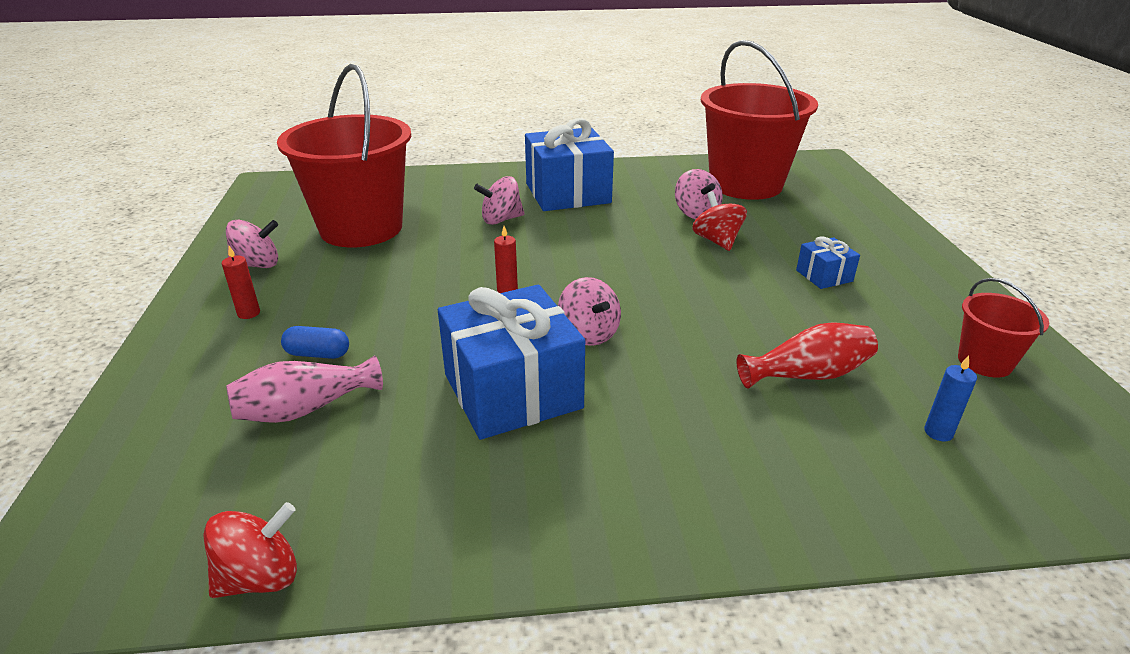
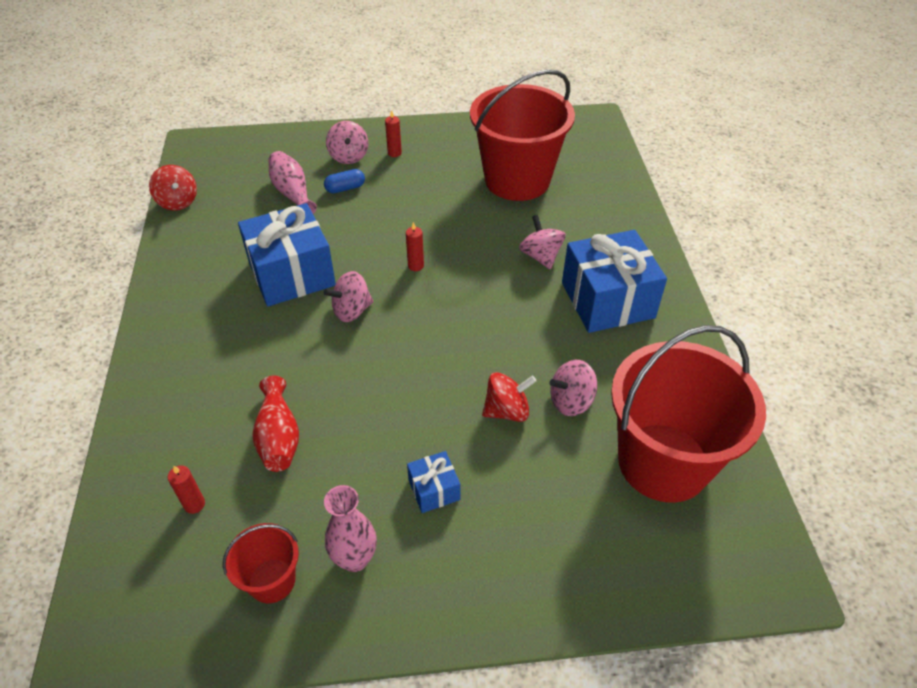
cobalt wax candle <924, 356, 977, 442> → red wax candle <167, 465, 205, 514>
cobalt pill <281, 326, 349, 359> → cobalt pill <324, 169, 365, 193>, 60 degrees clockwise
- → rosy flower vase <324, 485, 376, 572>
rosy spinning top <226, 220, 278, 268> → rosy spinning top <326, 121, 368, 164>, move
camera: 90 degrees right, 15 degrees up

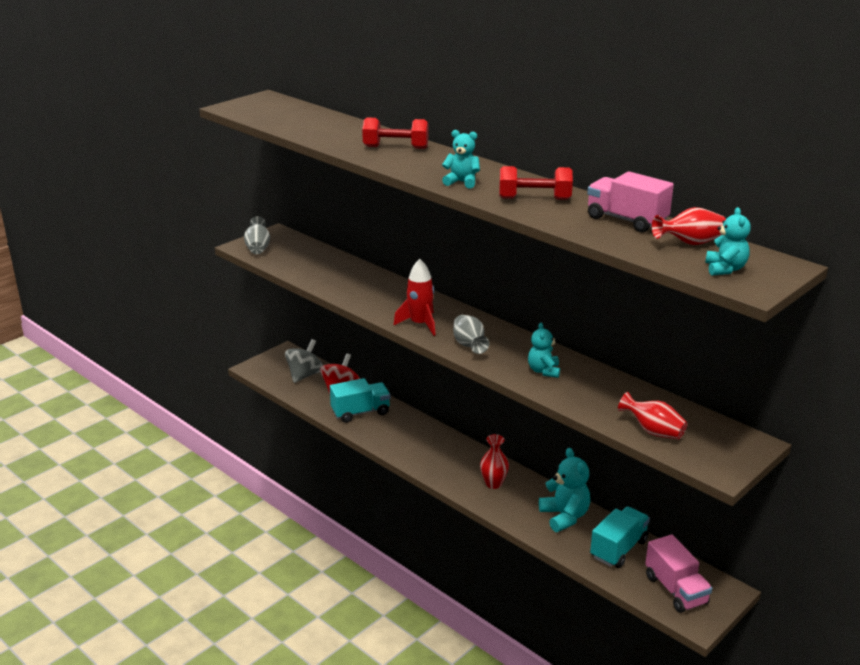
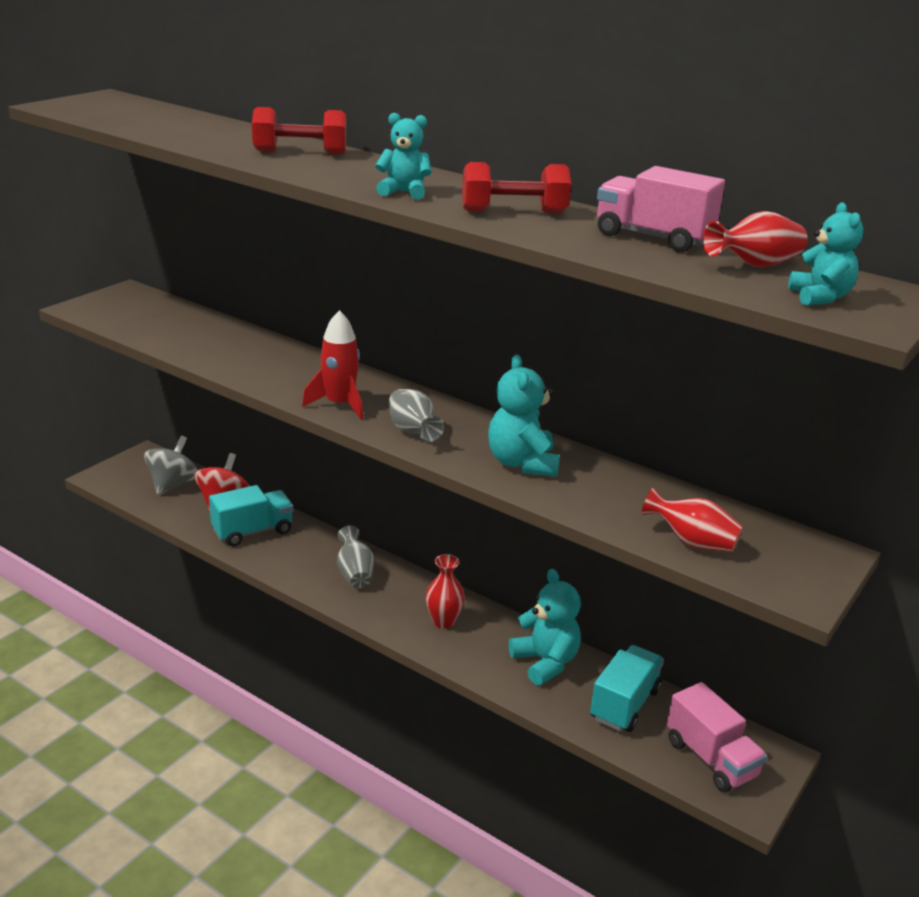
grey flower vase <244, 216, 270, 254> → grey flower vase <337, 525, 374, 588>, move
turquoise teddy bear <528, 322, 560, 378> → turquoise teddy bear <488, 355, 560, 477>, x1.56
camera: 10 degrees left, 0 degrees up

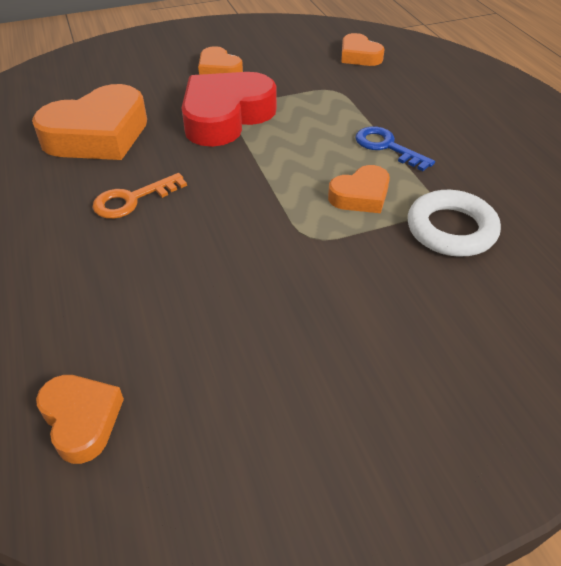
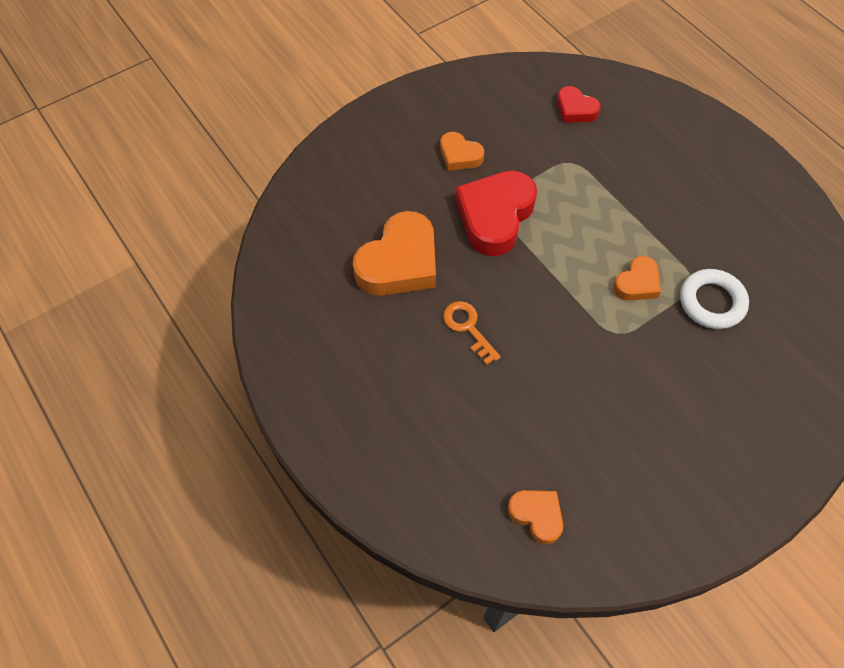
orange key <92, 173, 187, 219> → orange key <443, 301, 501, 365>, 105 degrees clockwise
orange love heart <341, 33, 385, 66> → red love heart <557, 86, 601, 123>
cobalt key <355, 126, 435, 171> → -
camera: 15 degrees left, 15 degrees up

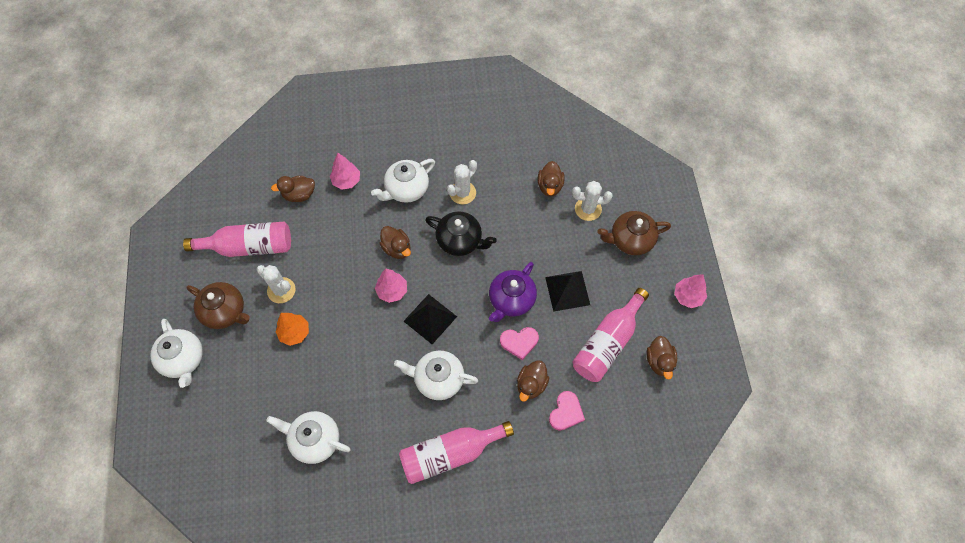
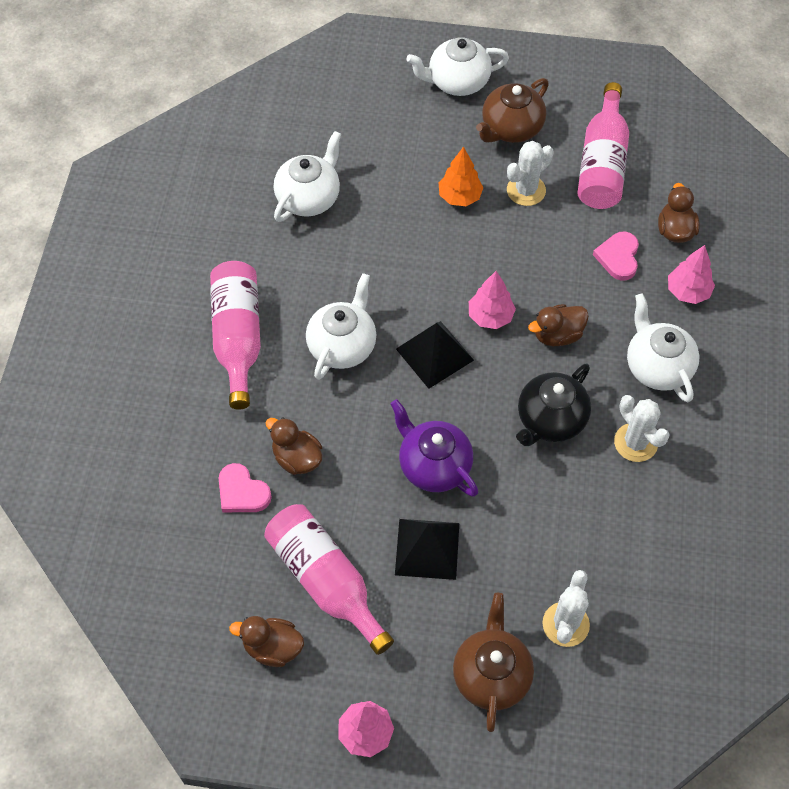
rosy love heart <500, 327, 539, 360> → rosy love heart <593, 231, 639, 281>, move
russet duck <538, 161, 565, 197> → -
camera: 105 degrees right, 5 degrees down

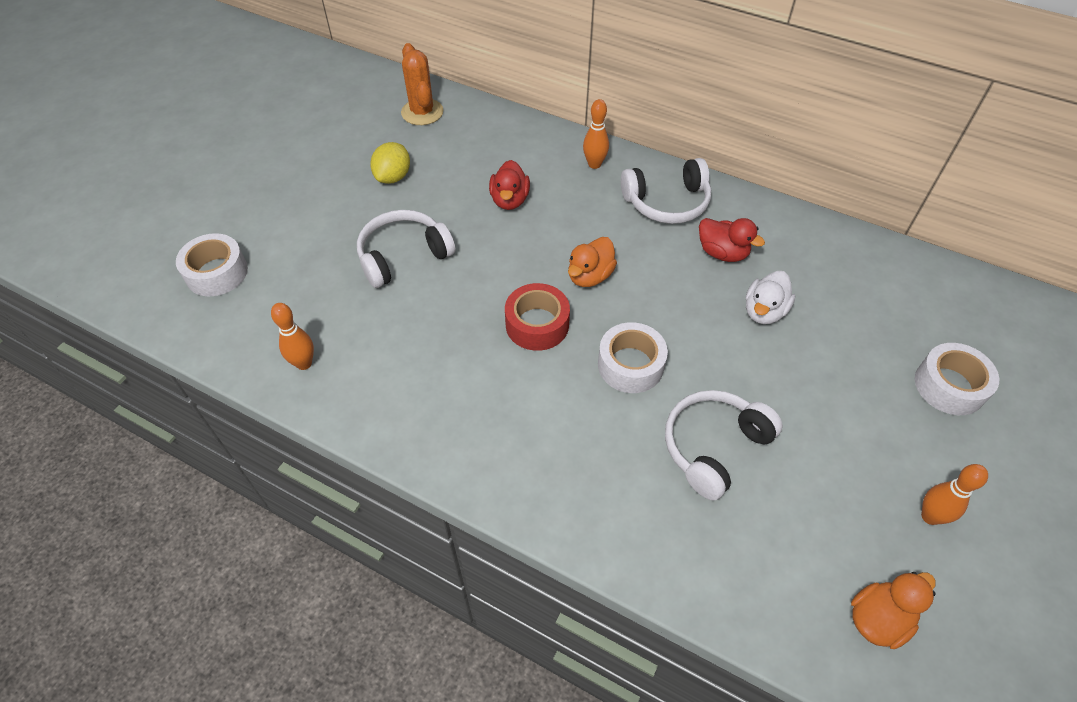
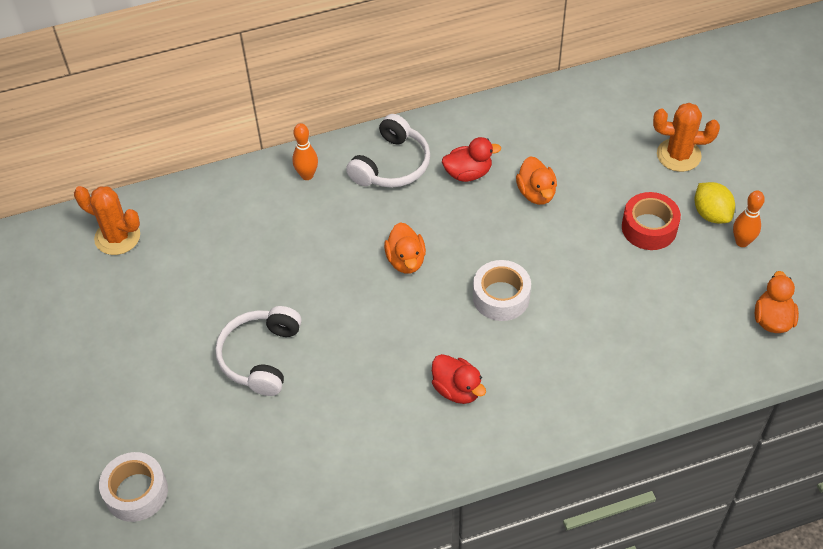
red duck <489, 160, 530, 210> → red duck <432, 354, 486, 404>, move
white duck <746, 271, 796, 324> → orange duck <516, 156, 557, 205>
red tape <505, 283, 570, 351> → red tape <622, 192, 681, 250>, move
white tape <915, 343, 999, 415> → orange saguaro cactus <653, 103, 720, 172>
bright yellow toy lemon <370, 142, 410, 184> → bright yellow toy lemon <694, 182, 735, 223>, move
orange tenpin <271, 303, 314, 370> → -
white headset <665, 390, 783, 501> → -
camera: 45 degrees left, 0 degrees up

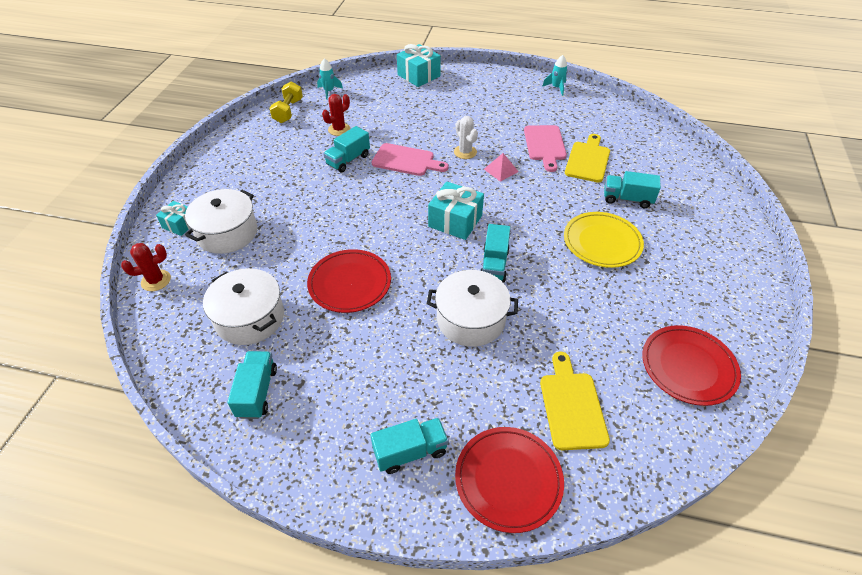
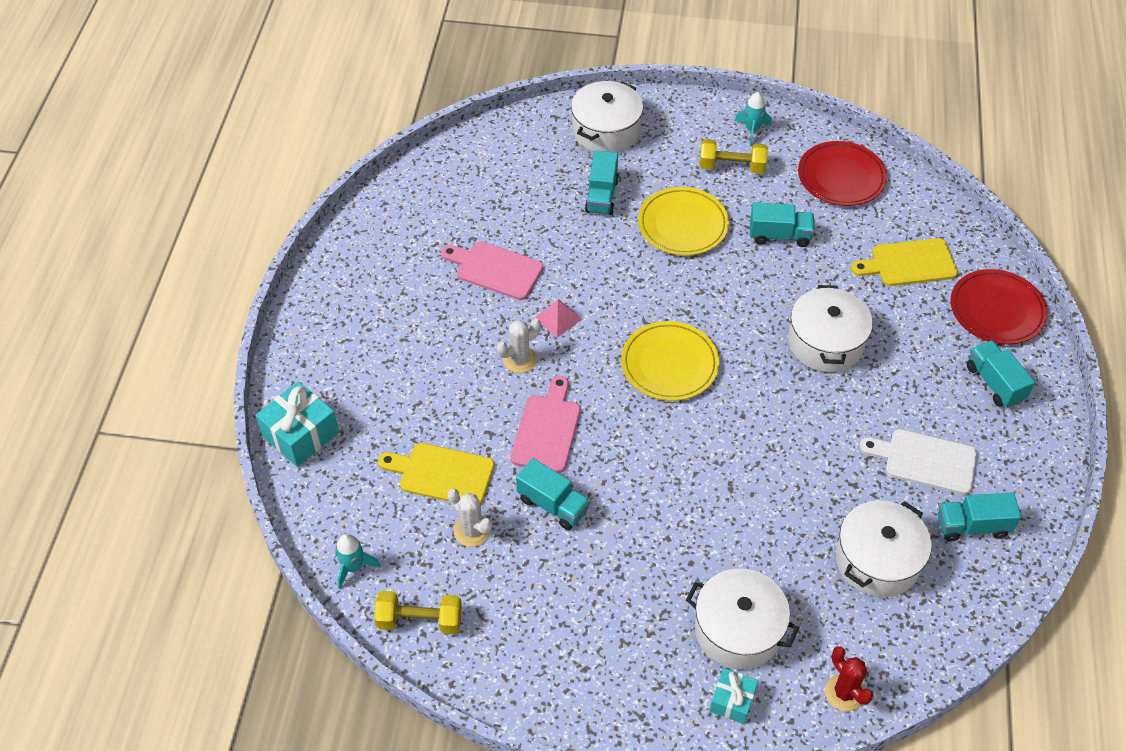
bright yellow bread board <565, 134, 610, 183> → bright yellow bread board <378, 443, 494, 504>, move
rosy bread board <524, 125, 567, 172> → rosy bread board <441, 241, 543, 300>, 150 degrees counterclockwise
red saguaro cactus <322, 94, 350, 136> → white saguaro cactus <447, 489, 492, 547>
- → white cooking pot <571, 81, 643, 153>
turquoise wrapped gift <428, 181, 484, 240> → bright yellow flat dish <621, 321, 719, 401>
- → bright yellow dumbbell <699, 139, 768, 174>
turquoise toy rocket <542, 55, 568, 96> → turquoise toy rocket <735, 92, 772, 145>, move
turquoise lorry <481, 224, 510, 282> → turquoise lorry <750, 202, 815, 247>, move
- → white bread board <859, 429, 977, 495>
red flat dish <307, 249, 391, 313> → -
camera: 95 degrees left, 5 degrees up

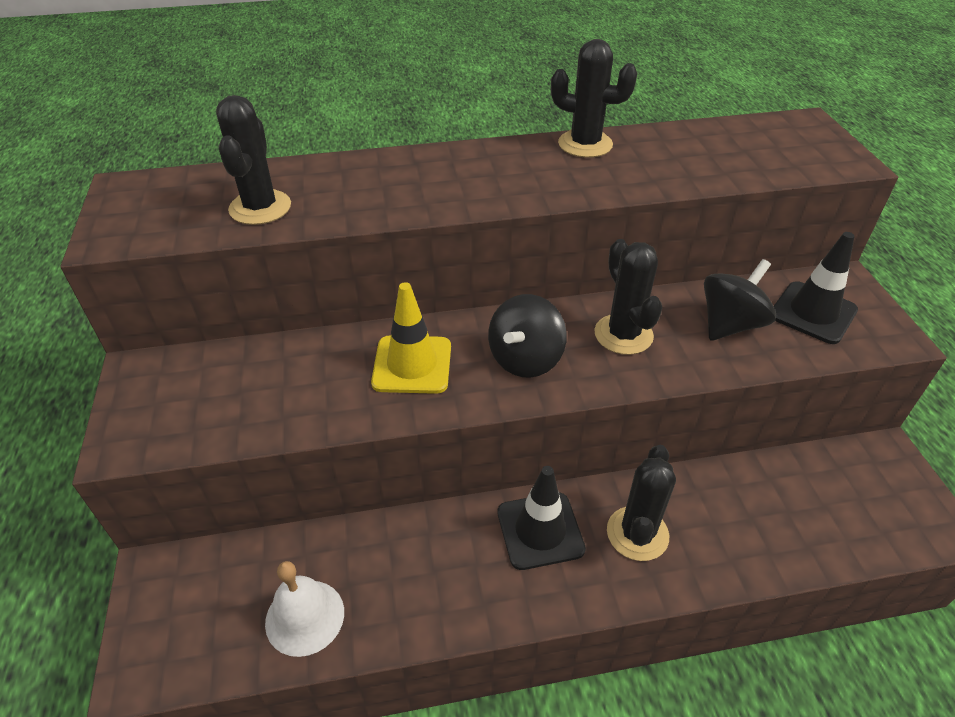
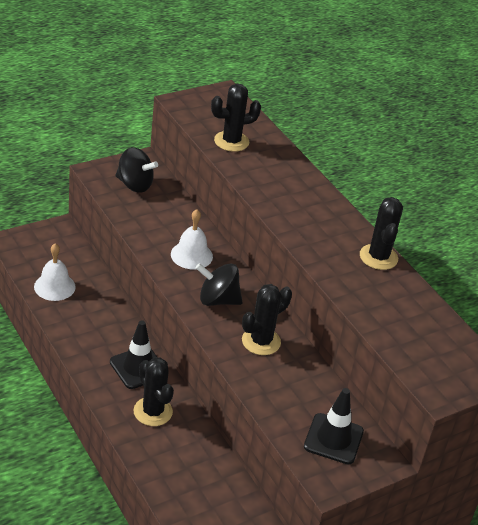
black spinning top <704, 259, 776, 341> → black spinning top <116, 147, 158, 193>, move
black saguaro cactus <607, 445, 676, 561> → black saguaro cactus <133, 357, 174, 426>, 60 degrees clockwise
bright yellow safety cone <371, 282, 451, 394> → white hand bell <171, 209, 213, 270>
camera: 65 degrees right, 5 degrees down

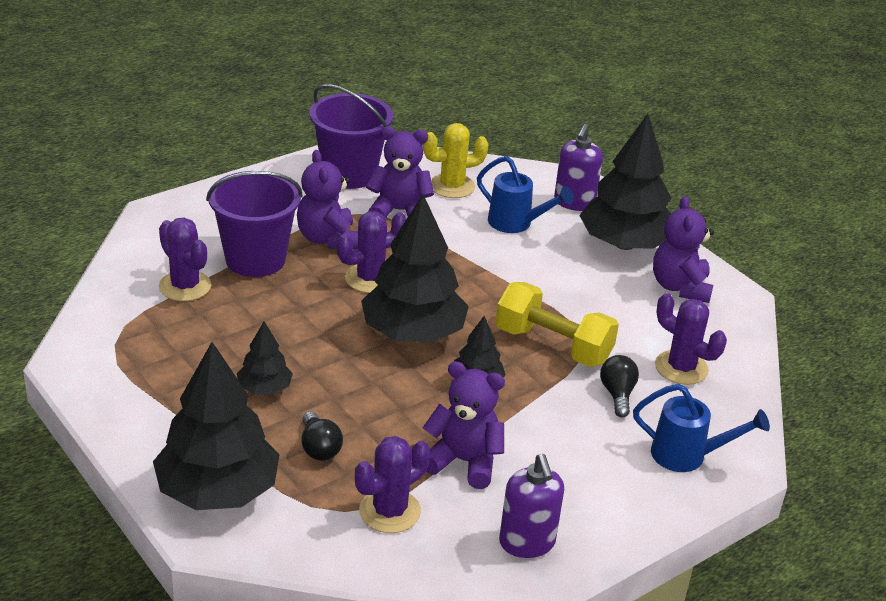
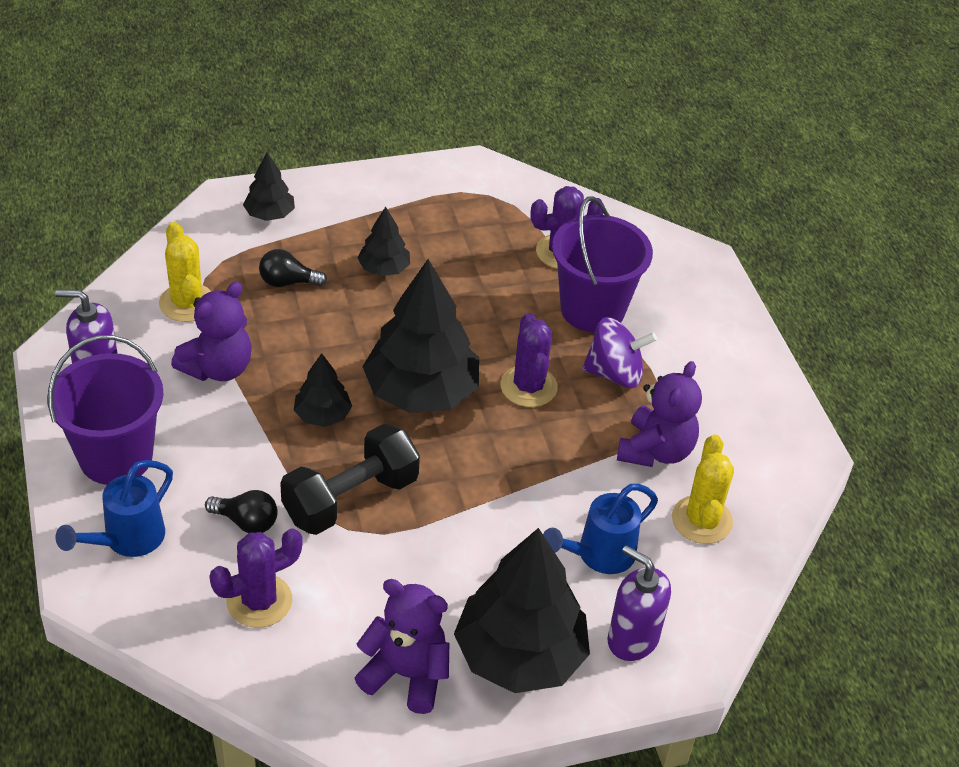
violet bucket <309, 84, 393, 189> → violet bucket <47, 335, 163, 485>, move
violet saguaro cactus <355, 436, 430, 533> → bright yellow saguaro cactus <159, 222, 211, 322>
black tree <153, 342, 280, 510> → black tree <243, 152, 295, 221>, x0.49
bright yellow dumbbell <496, 282, 619, 367> → black dumbbell <280, 424, 420, 535>
violet teddy bear <297, 150, 358, 249> → violet spinning top <582, 317, 657, 388>
camera: 110 degrees right, 10 degrees up

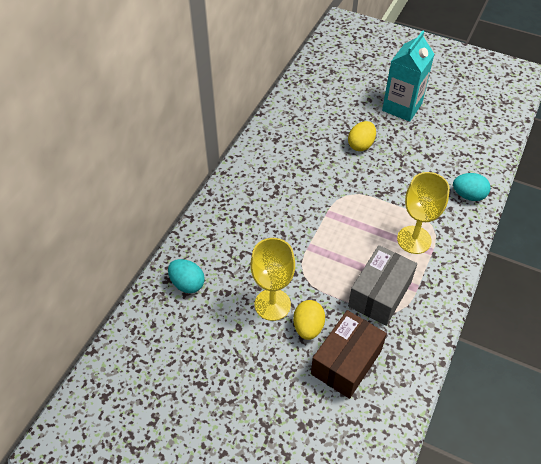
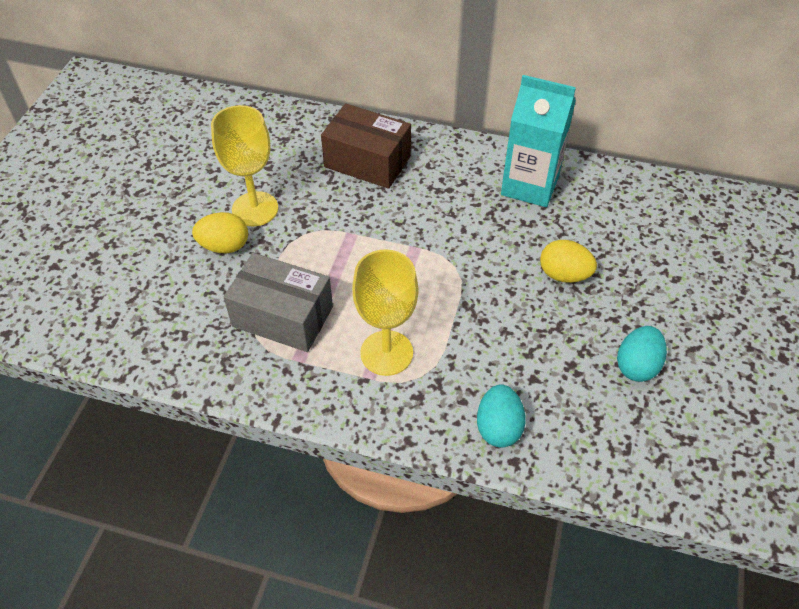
russet box <311, 310, 387, 399> → russet box <321, 103, 411, 189>, move
turquoise carton <382, 30, 434, 122> → turquoise carton <501, 75, 576, 207>, move
turquoise egg shape <168, 259, 205, 293> → turquoise egg shape <617, 326, 667, 382>, move
camera: 80 degrees right, 0 degrees up

